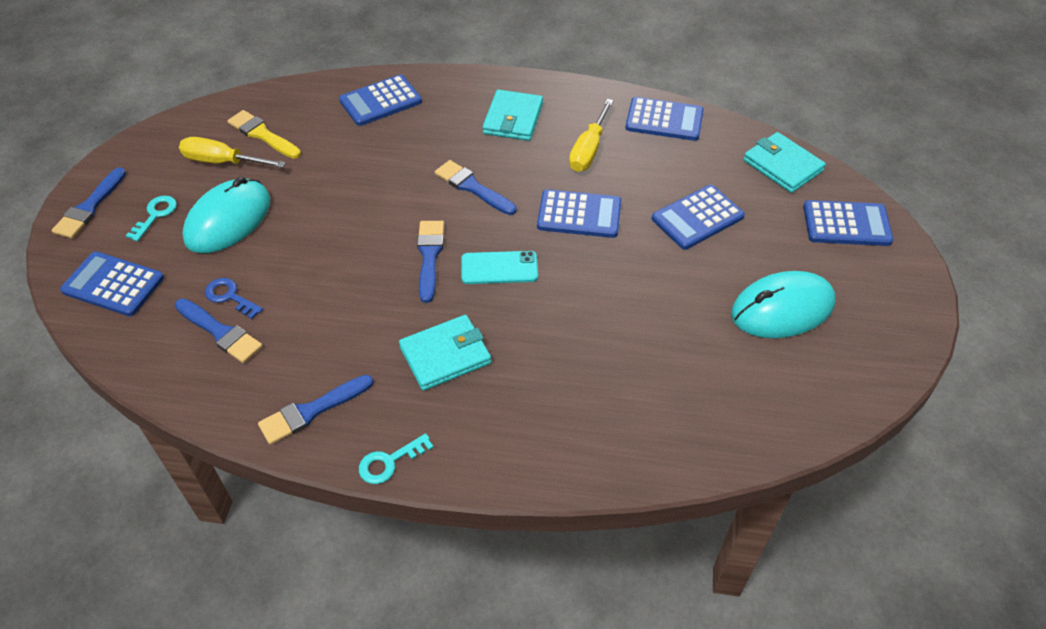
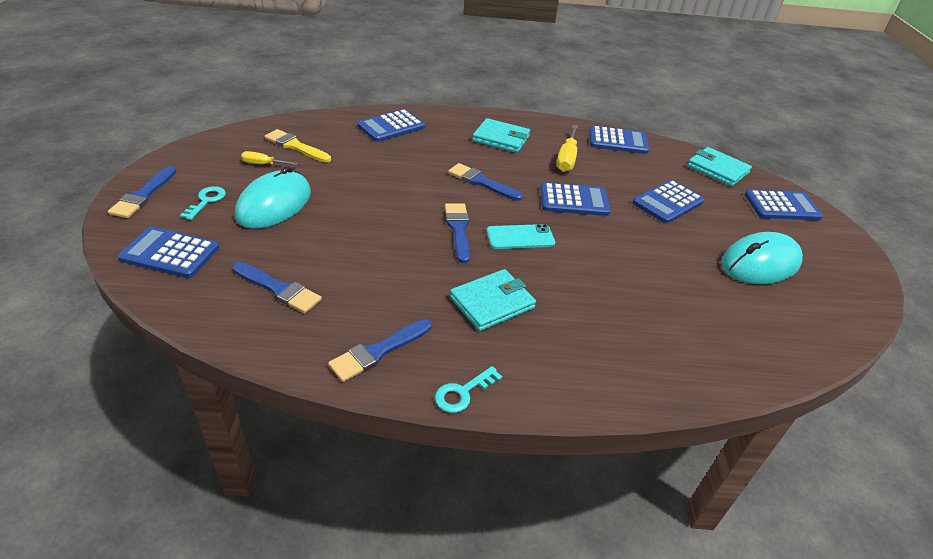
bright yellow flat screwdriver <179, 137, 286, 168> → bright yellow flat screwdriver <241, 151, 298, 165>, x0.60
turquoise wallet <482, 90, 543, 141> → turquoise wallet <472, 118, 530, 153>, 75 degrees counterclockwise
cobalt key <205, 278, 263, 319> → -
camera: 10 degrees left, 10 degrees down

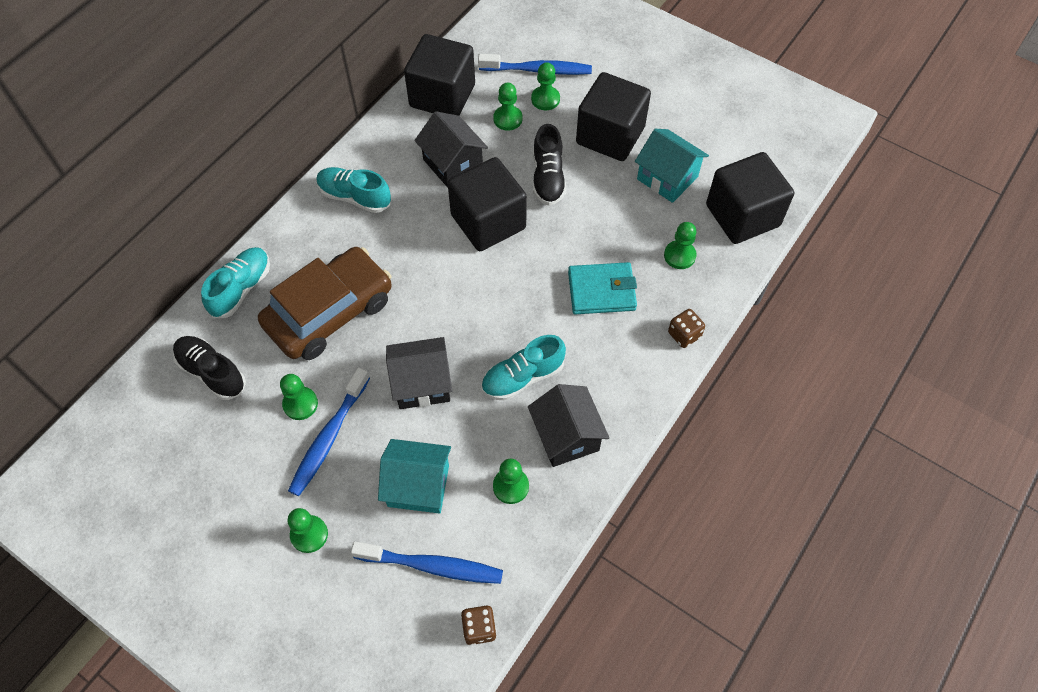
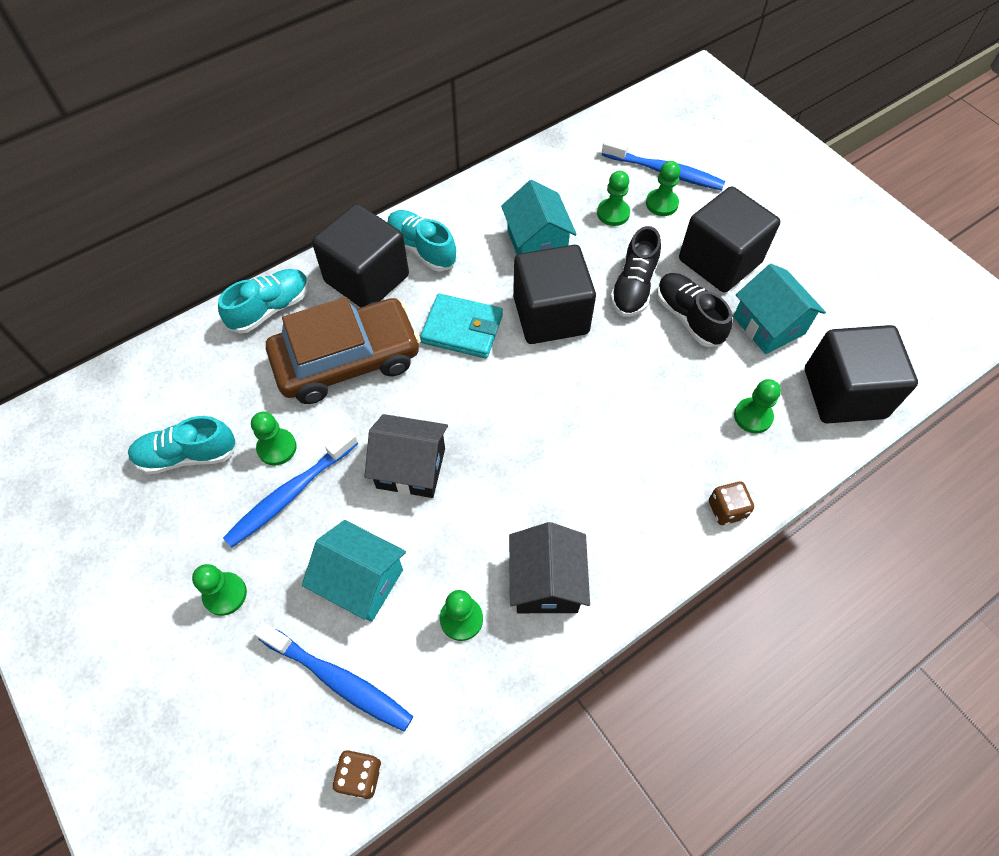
turquoise lace-up shoe <481, 335, 566, 401> → turquoise lace-up shoe <128, 416, 237, 474>, move
black cube <404, 34, 475, 116> → black cube <312, 204, 409, 308>, move
turquoise wallet <568, 262, 637, 314> → turquoise wallet <420, 293, 503, 358>, move
black house <414, 111, 488, 188> → turquoise house <501, 180, 577, 255>
black lace-up shoe <173, 336, 246, 400> → black lace-up shoe <657, 273, 732, 347>, move
camera: 20 degrees right, 0 degrees up

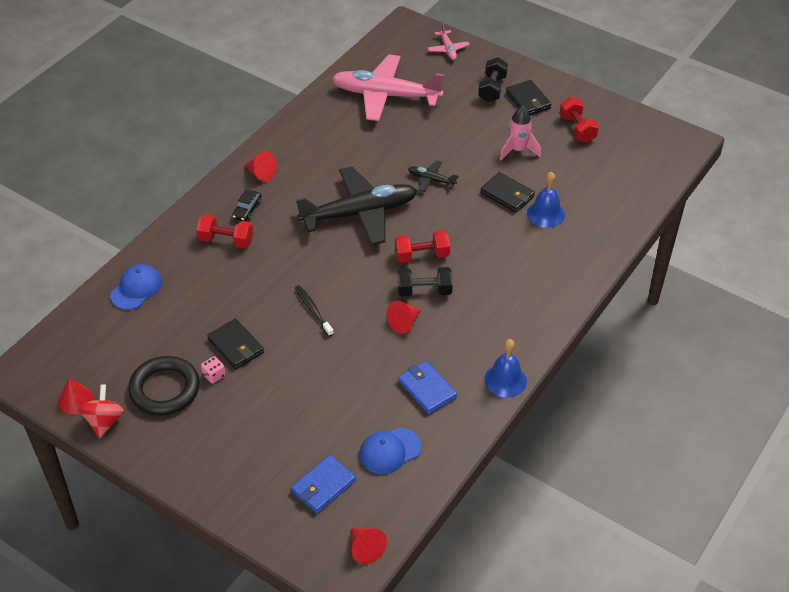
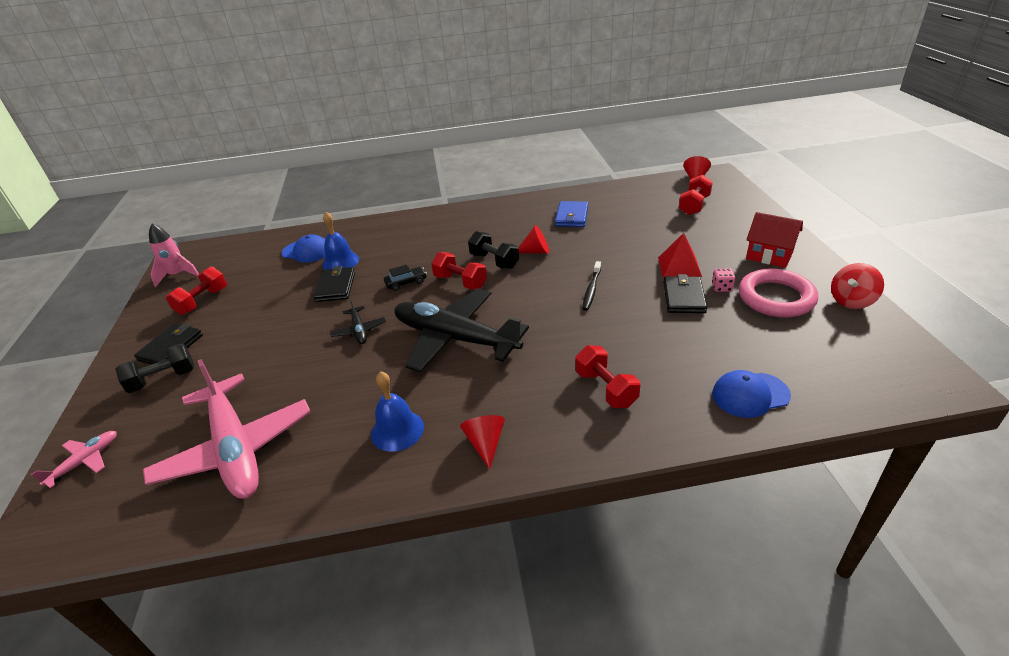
rosy toy rocket <499, 106, 541, 161> → rosy toy rocket <149, 224, 199, 287>, move
cobalt cap <359, 428, 421, 474> → cobalt cap <281, 234, 325, 263>, move
cobalt hand bell <484, 339, 527, 398> → cobalt hand bell <371, 371, 424, 452>, move
black automobile <232, 189, 262, 221> → black automobile <384, 265, 427, 291>, move
- → red solid pyramid <658, 233, 702, 278>
cobalt wallet <291, 455, 356, 514> → red dumbbell <679, 175, 713, 215>
black ring <128, 356, 200, 415> → rosy ring <739, 268, 818, 318>
- → red house <746, 212, 803, 268>
red cone <58, 378, 94, 415> → -
camera: 130 degrees left, 10 degrees down

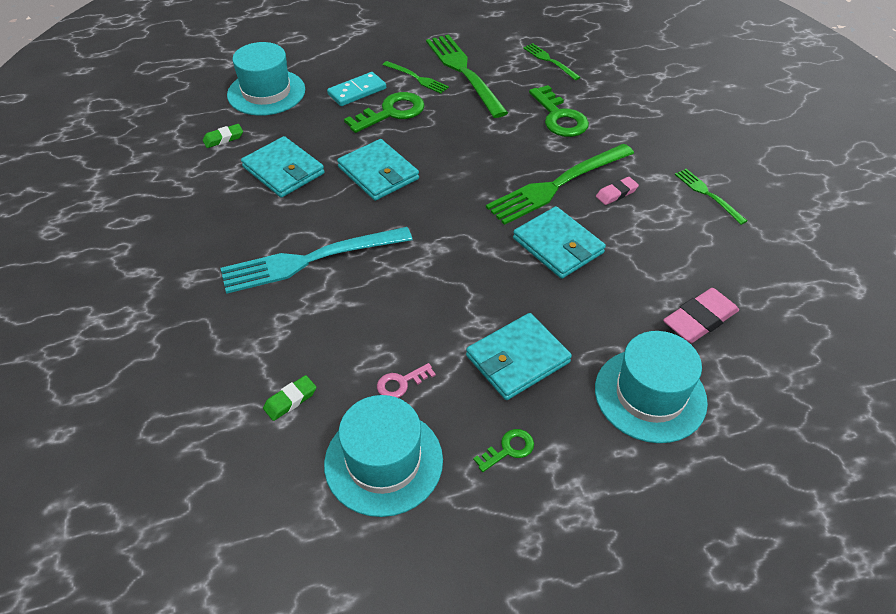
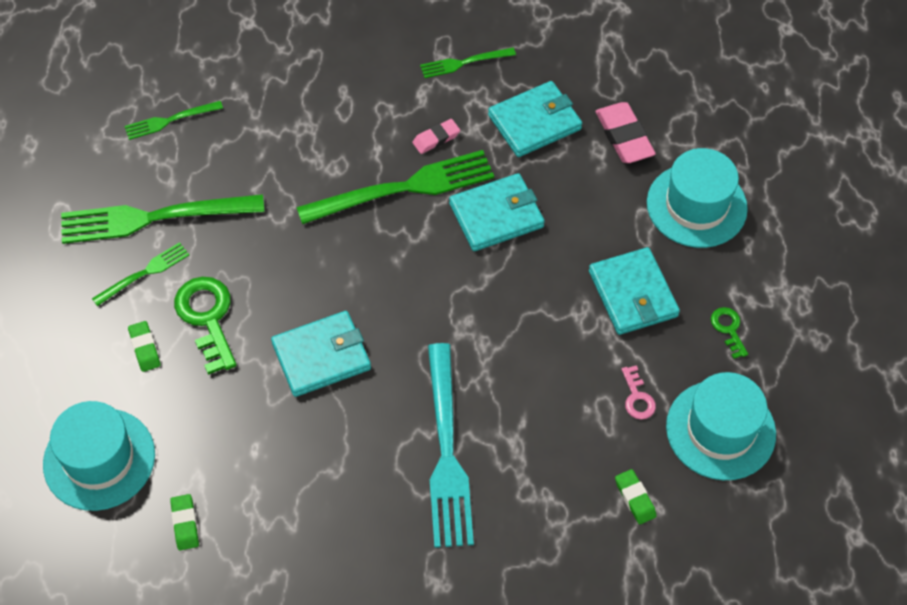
turquoise domino tile <327, 72, 386, 106> → green pencil eraser <128, 321, 161, 372>
green fork <486, 144, 634, 225> → green fork <296, 150, 494, 224>, 90 degrees counterclockwise
rosy pencil eraser <596, 177, 639, 205> → rosy pencil eraser <412, 119, 460, 154>, 75 degrees clockwise
turquoise wallet <241, 136, 325, 198> → turquoise wallet <488, 81, 582, 157>, move
green key <529, 85, 589, 137> → -
camera: 75 degrees left, 10 degrees up

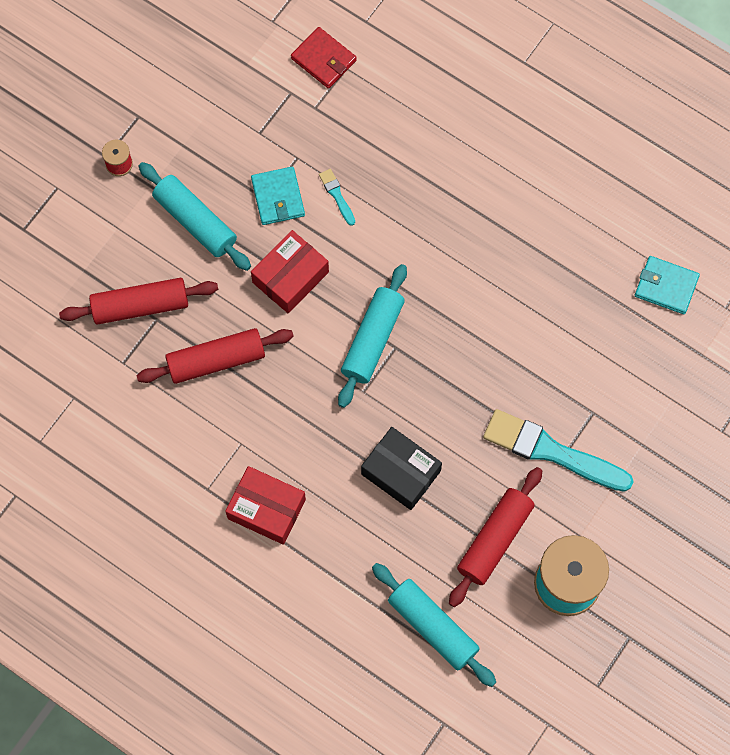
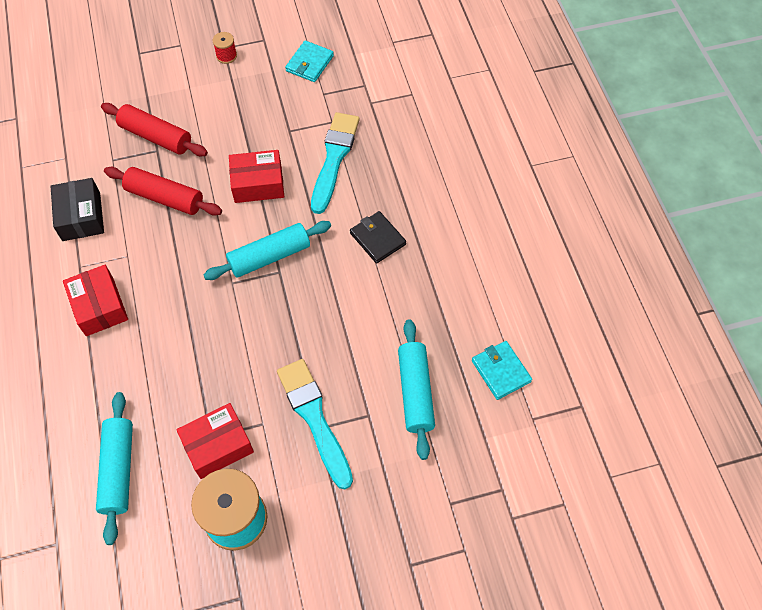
black box <361, 427, 442, 510> → black box <50, 178, 104, 241>, move
red rolling pin <449, 467, 542, 607> → red box <176, 403, 254, 479>
turquoise wallet <251, 167, 305, 225> → turquoise wallet <285, 40, 334, 82>, move
turquoise paintbrush <319, 169, 355, 226> → turquoise paintbrush <311, 112, 360, 214>, x2.32
- → black wallet <350, 211, 406, 263>
turquoise rolling pin <138, 162, 251, 271> → turquoise rolling pin <398, 319, 435, 460>, move
red wallet <291, 27, 357, 89> → -
camera: 40 degrees right, 10 degrees down

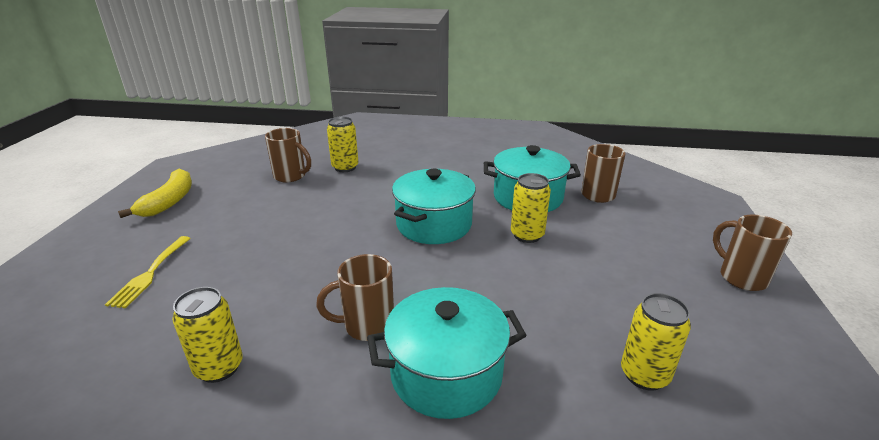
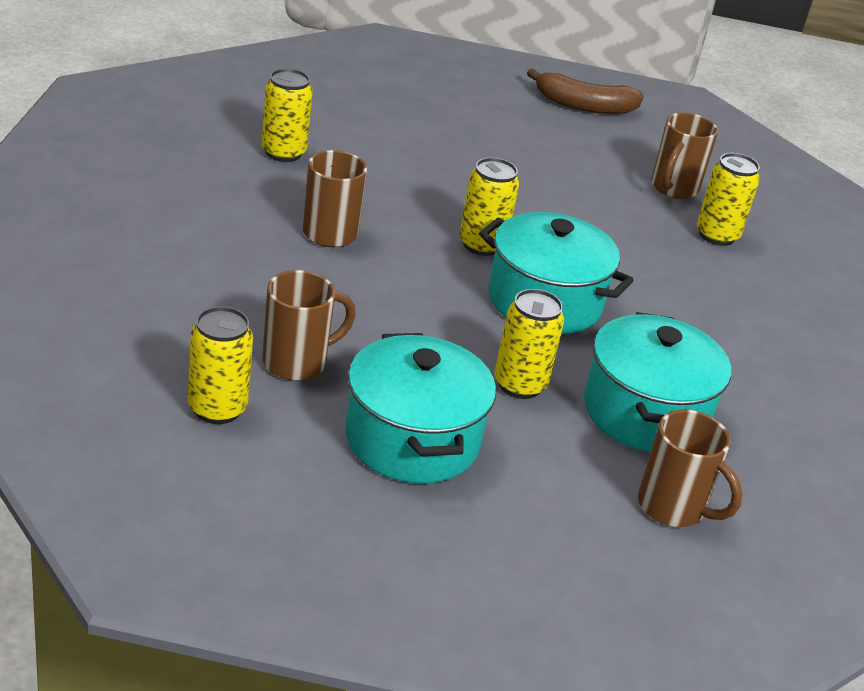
russet tea mug <713, 215, 792, 291> → russet tea mug <262, 270, 356, 381>, move
turquoise cooking pot <367, 287, 526, 419> → turquoise cooking pot <345, 333, 496, 483>, move
- → bright yellow can <459, 157, 519, 256>
bright yellow banana <118, 169, 192, 218> → russet banana <527, 68, 644, 114>
bright yellow fork <105, 236, 191, 308> → -
camera: 85 degrees right, 5 degrees up

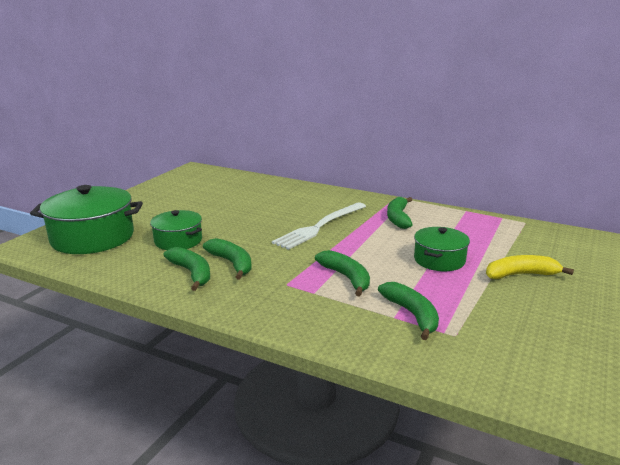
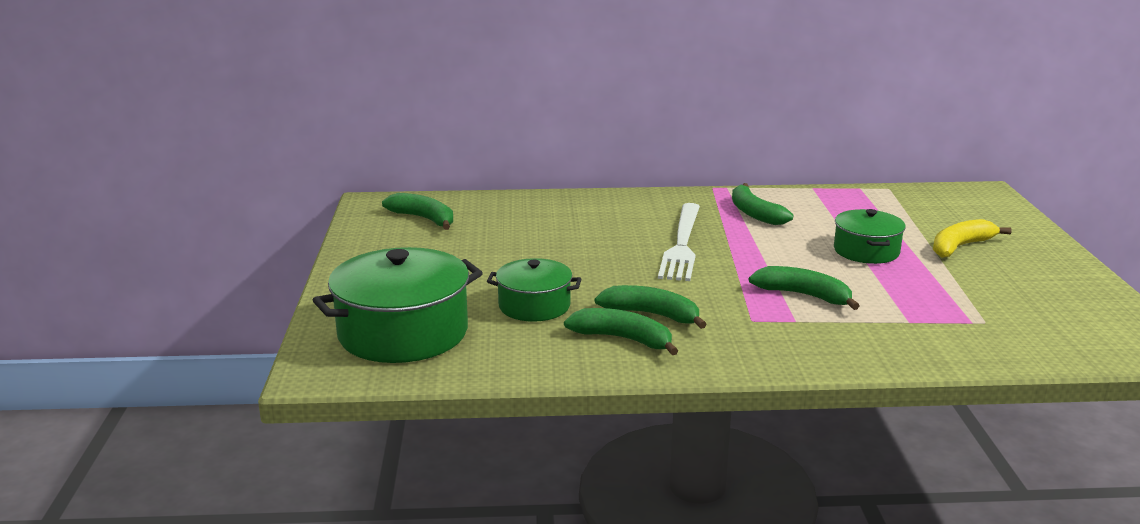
green banana <378, 282, 439, 340> → green banana <382, 193, 453, 230>, move
camera: 30 degrees left, 0 degrees up

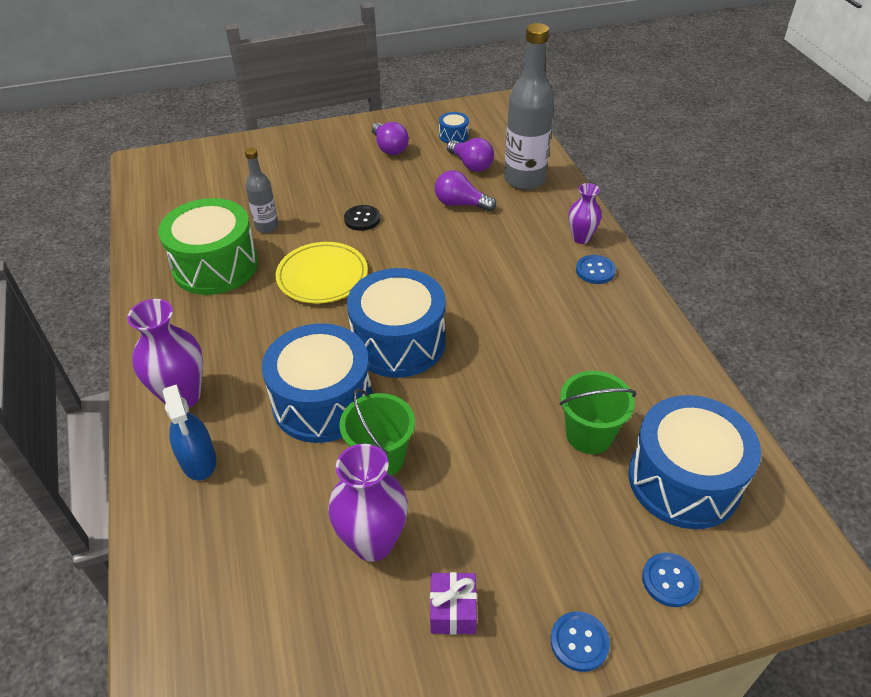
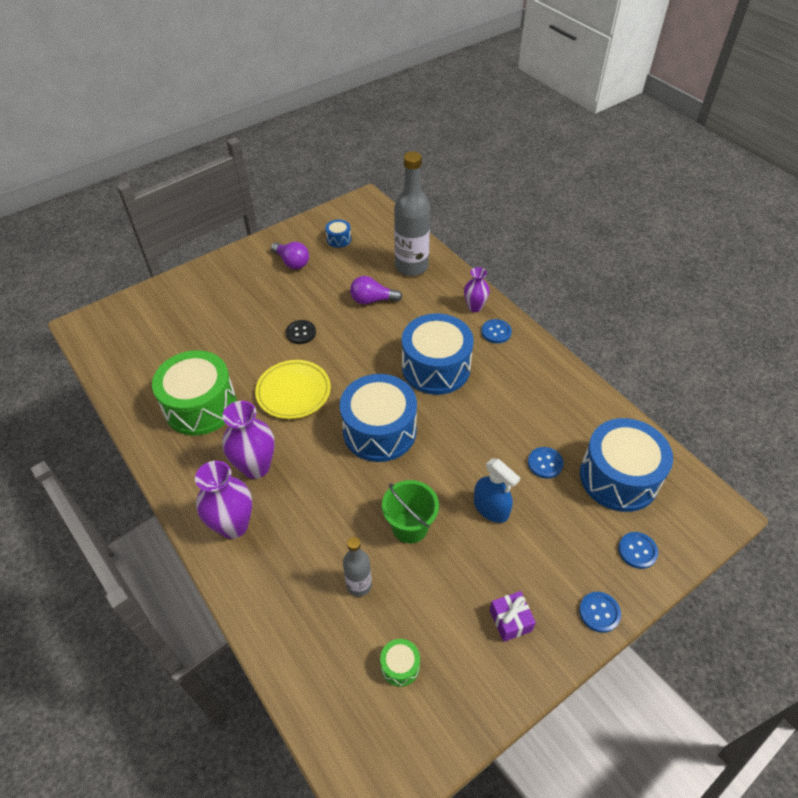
violet flower vase <328, 444, 408, 562> → violet flower vase <222, 401, 275, 479>, move
grey flask <245, 148, 279, 233> → grey flask <343, 537, 372, 597>, move
- → green drum <380, 639, 420, 687>
cobalt drum <262, 323, 372, 443> → cobalt drum <402, 314, 474, 395>, move
cobalt spray bottle <162, 384, 216, 481> → cobalt spray bottle <474, 458, 520, 523>, move
green bucket <560, 371, 637, 454> → cobalt shirt button <528, 447, 564, 479>
violet lightbulb <447, 138, 494, 172> → -
camera: 20 degrees left, 5 degrees up

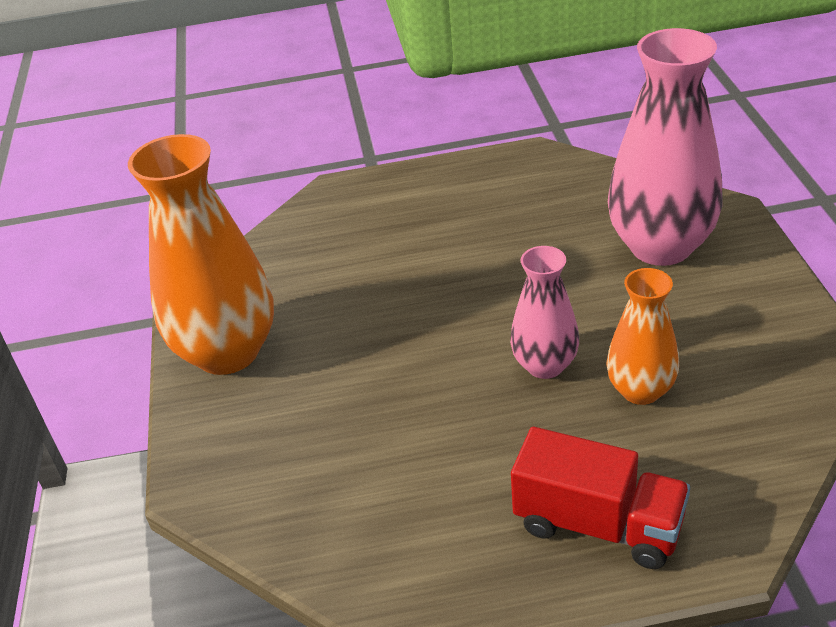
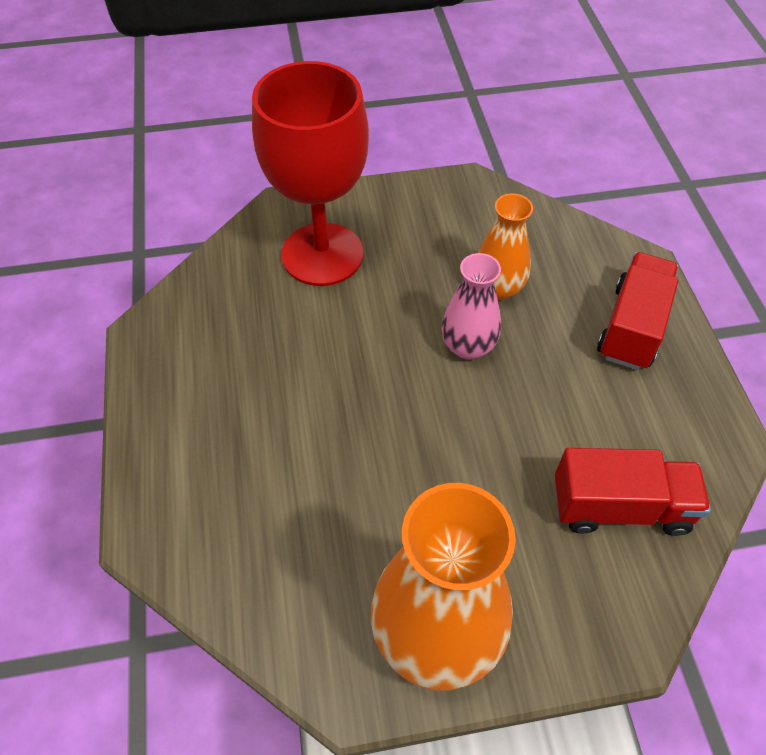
rosy flower vase <608, 28, 723, 266> → red wine glass <252, 61, 369, 286>
- → red lorry <555, 448, 711, 536>
camera: 95 degrees left, 15 degrees up

